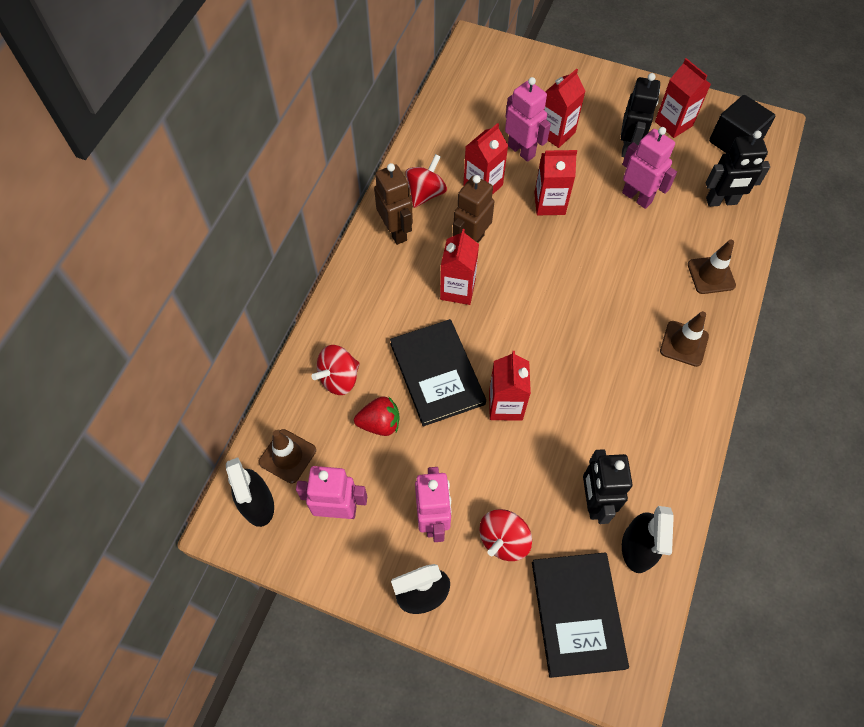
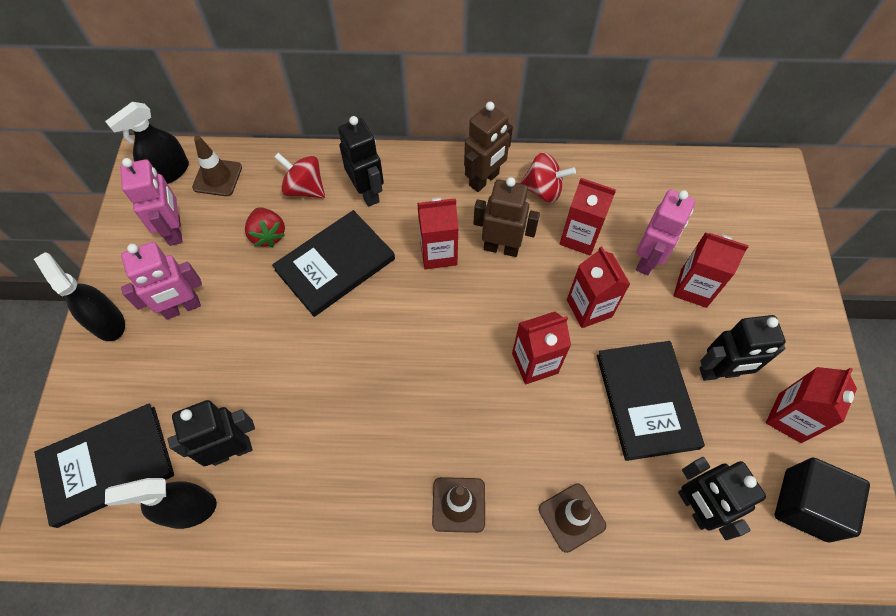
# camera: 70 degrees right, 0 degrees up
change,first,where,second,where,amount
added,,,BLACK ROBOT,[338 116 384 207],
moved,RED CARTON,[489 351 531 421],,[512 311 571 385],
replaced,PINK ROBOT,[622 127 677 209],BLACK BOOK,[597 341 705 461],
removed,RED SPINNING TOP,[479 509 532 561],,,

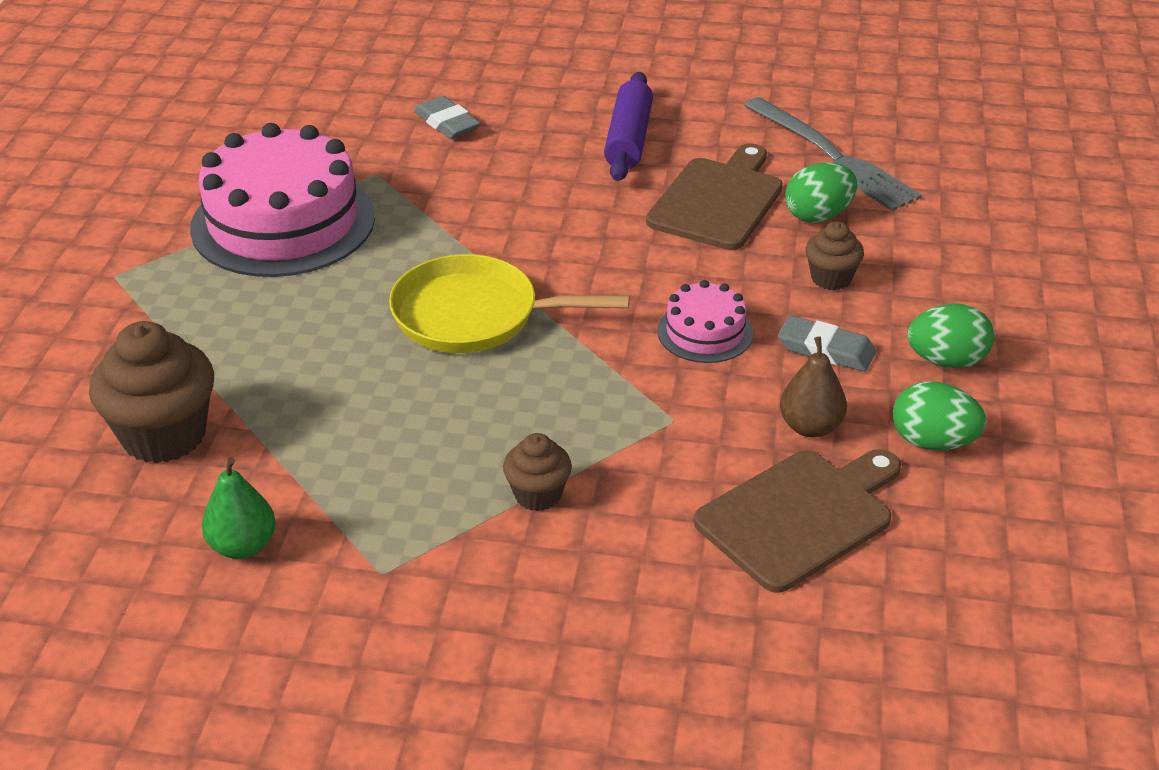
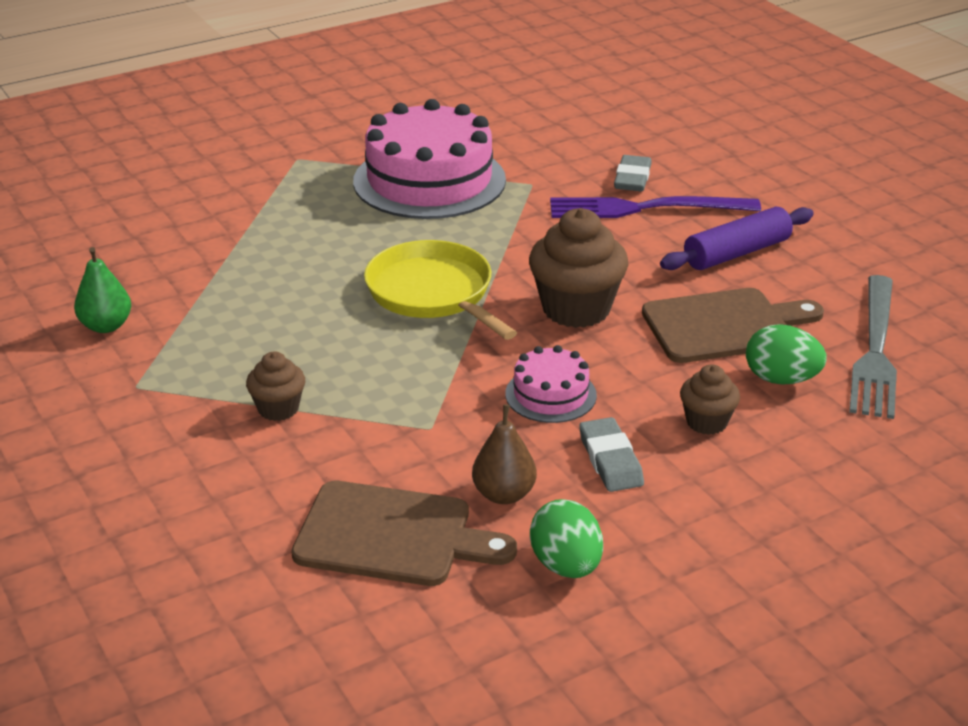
# camera: 50 degrees right, 5 degrees down
change,first,where,second,where,amount
moved,BROWN CUPCAKE,[89 321 214 464],,[529 208 628 328],
added,,,PURPLE FORK,[550 196 761 218],
removed,GREEN EGG,[907 304 994 368],,,

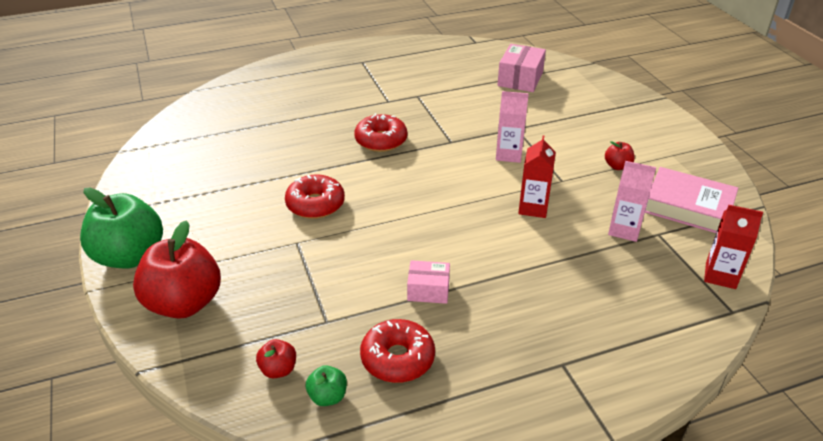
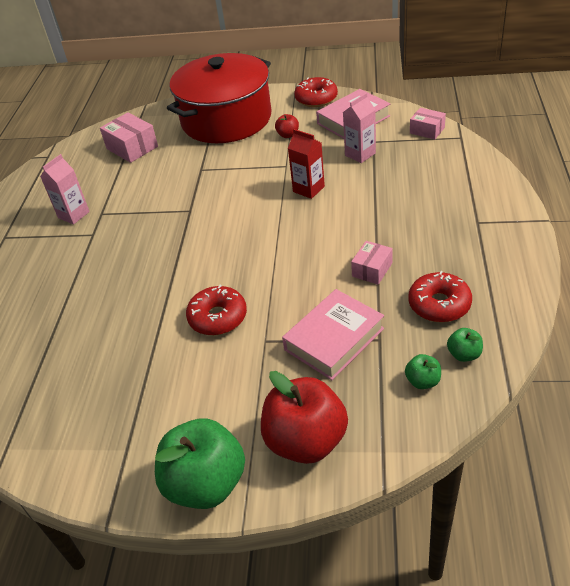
# camera: 60 degrees left, 5 degrees up
change,first,where,second,where,amount
moved,PINK CARTON,[496 91 529 163],,[40 154 90 225],
added,,,RED POT,[167 53 272 143],
added,,,PINK BOOK,[282 289 384 380],
moved,RED DONUT,[354 113 407 152],,[294 77 338 107],
recoloured,RED APPLE,[256 339 296 378],GREEN APPLE,[405 354 441 389],
replaced,RED CARTON,[704 205 763 289],PINK BOX,[410 108 446 139],

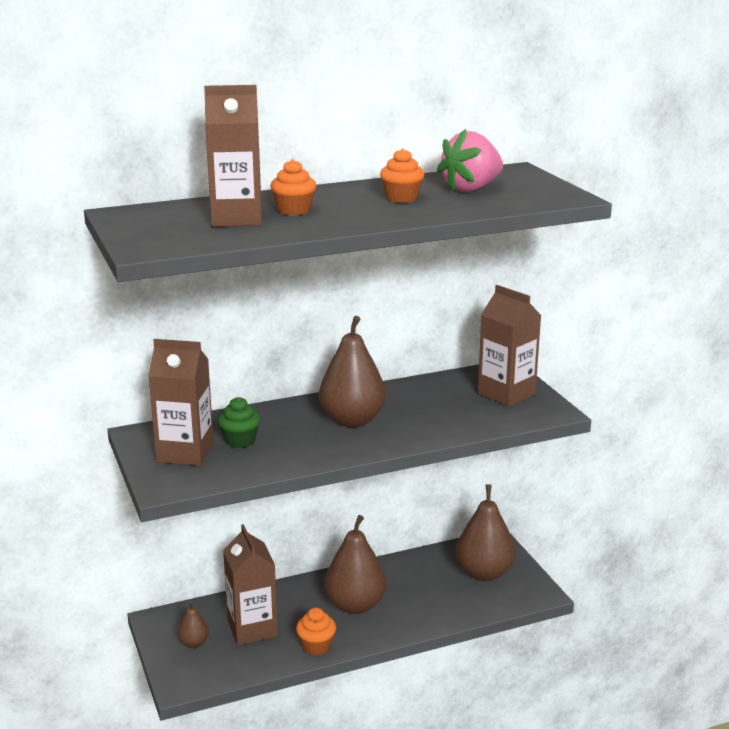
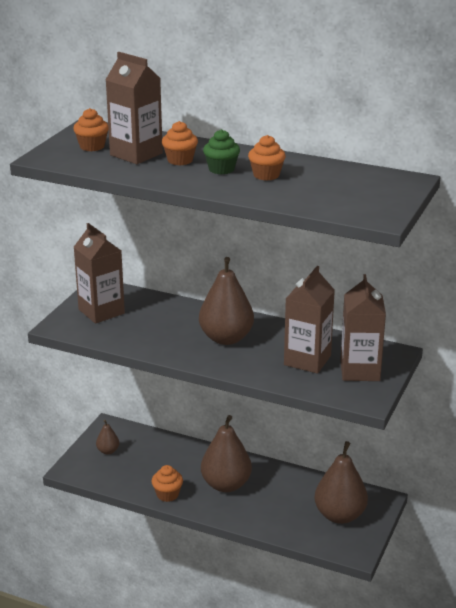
# camera: 45 degrees right, 5 degrees up
change,first,where,second,where,amount
added,,,ORANGE CUPCAKE,[73 108 108 151],
moved,GREEN CUPCAKE,[218 397 261 448],,[203 129 240 175],
moved,BROWN CARTON,[223 524 278 645],,[284 266 335 374],
removed,PINK STRAWBERRY,[437 129 503 192],,,

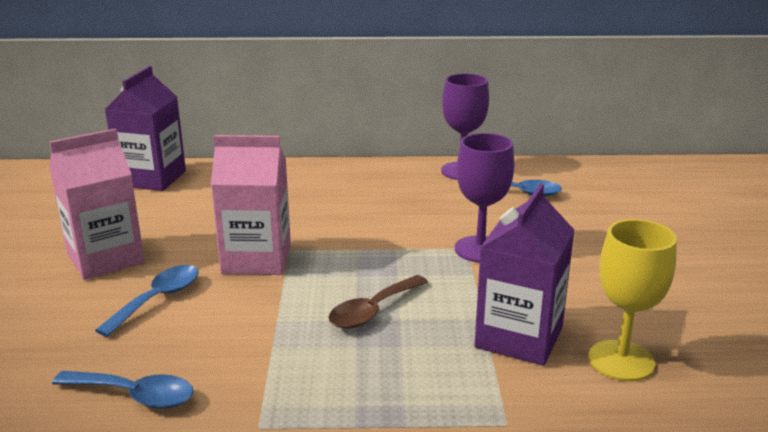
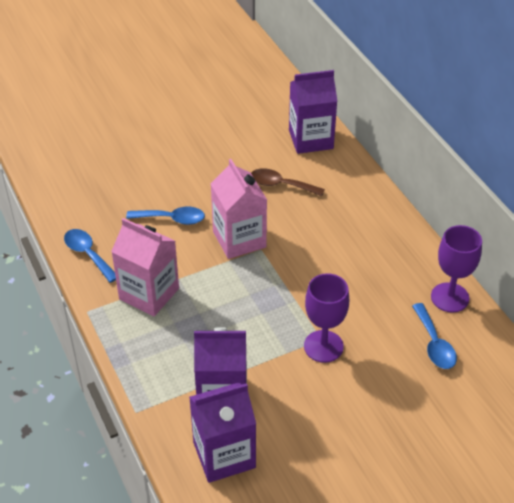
# camera: 65 degrees right, 20 degrees up
change,first,where,second,where,amount
turned,BLUE SPOON,[52 371 194 409],,[64 229 116 283],150 degrees clockwise
moved,PINK CARTON,[49 129 145 280],,[111 218 179 316],
replaced,YELLOW GOBLET,[589 219 677 381],PURPLE CARTON,[189 382 256 483],
moved,BROWN SPOON,[328 275 428 329],,[251 168 325 196],

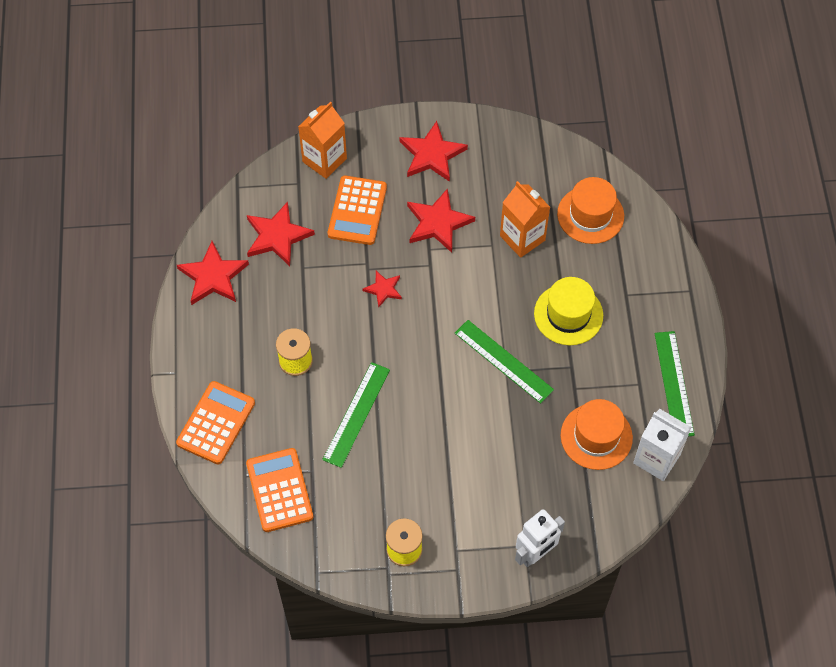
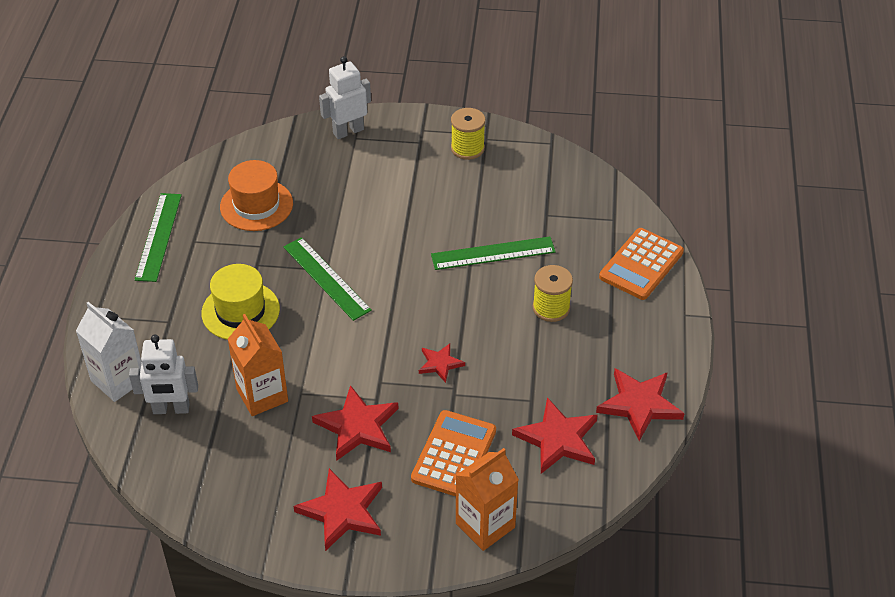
# camera: 170 degrees left, 15 degrees down
change,first,where,second,where,amount
moved,WHITE CARTON,[633 409 692 481],,[76 302 141 402],
replaced,ORANGE HAT,[557 177 624 244],WHITE ROBOT,[129 335 198 414],
turned,GREEN RULER,[322 362 390 468],,[431 236 556 270],45 degrees clockwise
removed,ORANGE CALCULATOR,[246 448 313 532],,,

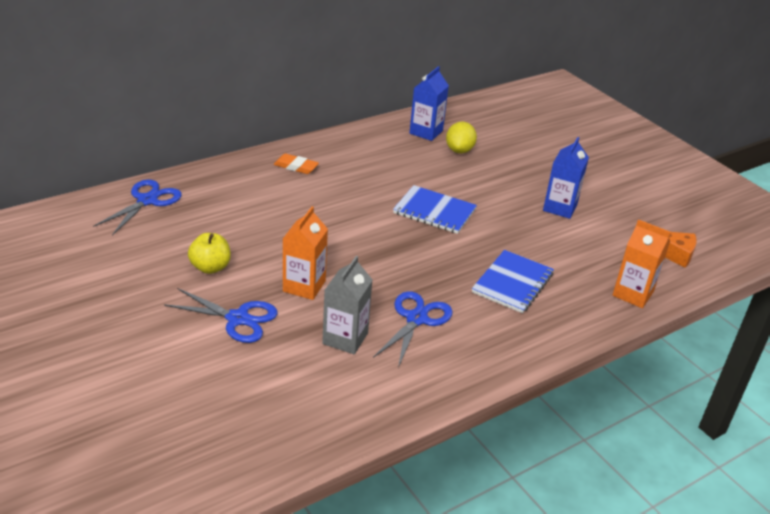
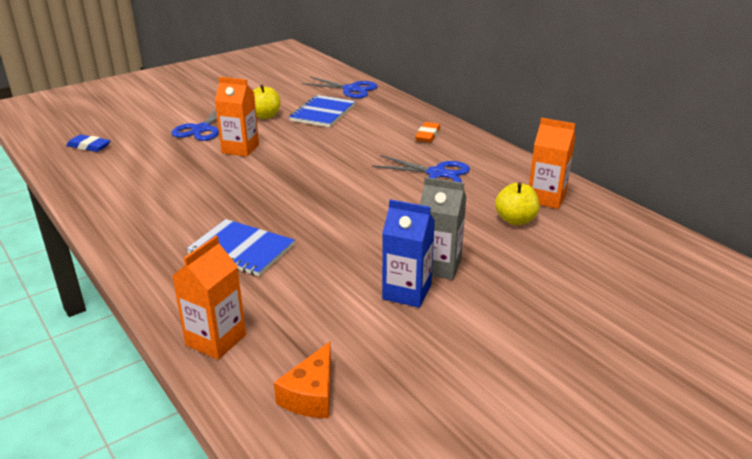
# camera: 90 degrees right, 5 degrees down
change,first,where,second,where,amount
added,,,BLUE ERASER,[66 134 111 152],
moved,BLUE NOTEBOOK,[393 185 477 234],,[289 95 356 127],
moved,BLUE SCISSORS,[373 291 453 368],,[372 155 470 183],
moved,GREY CARTON,[322 256 373 354],,[420 177 466 280],
replaced,YELLOW LEMON,[446 122 477 153],YELLOW APPLE,[495 182 539 225],
recoloured,BLUE CARTON,[410 66 449 141],ORANGE CARTON,[529 118 576 209],

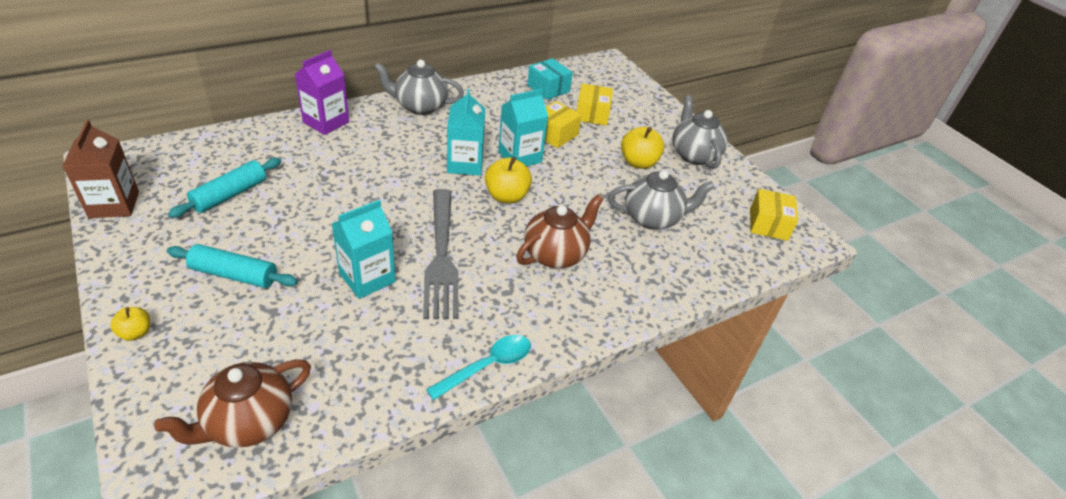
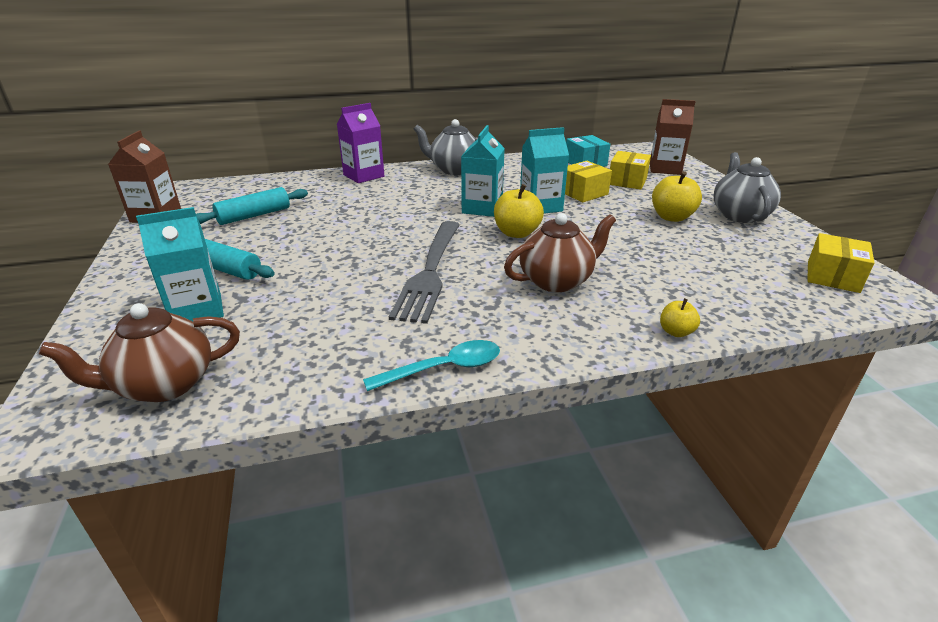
# camera: 20 degrees right, 10 degrees down
change,first,where,second,where,amount
moved,TURQUOISE CARTON,[332 200 396 299],,[136 207 224 321],
added,,,BROWN CARTON,[650 99 696 175],
moved,YELLOW APPLE,[110 307 150 341],,[660 298 700 337],
removed,GREY TEAPOT,[608 170 715 230],,,

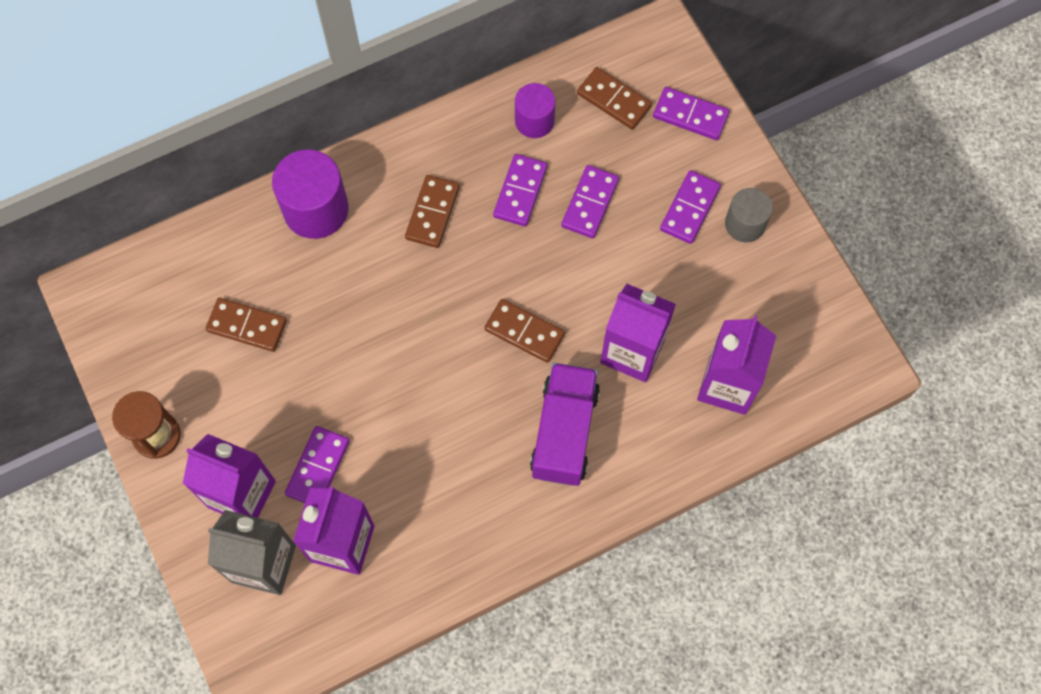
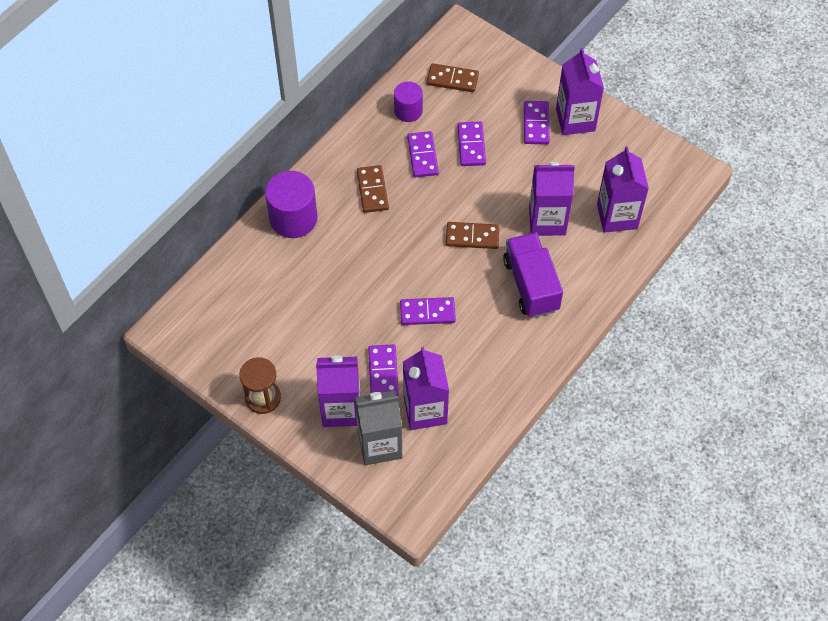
# camera: 25 degrees left, 10 degrees down
change,first,where,second,where,amount
moved,PURPLE DOMINO,[653 87 729 140],,[400 297 456 325],
replaced,GREY CYLINDER,[725 188 773 243],PURPLE CARTON,[556 48 604 135],
removed,BROWN DOMINO,[205 298 287 352],,,

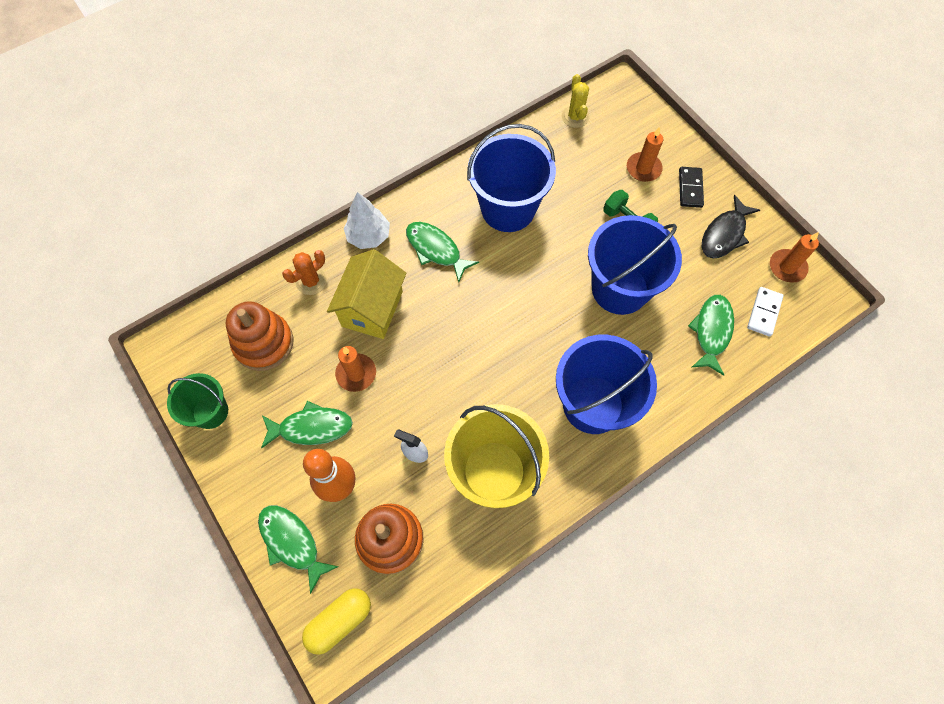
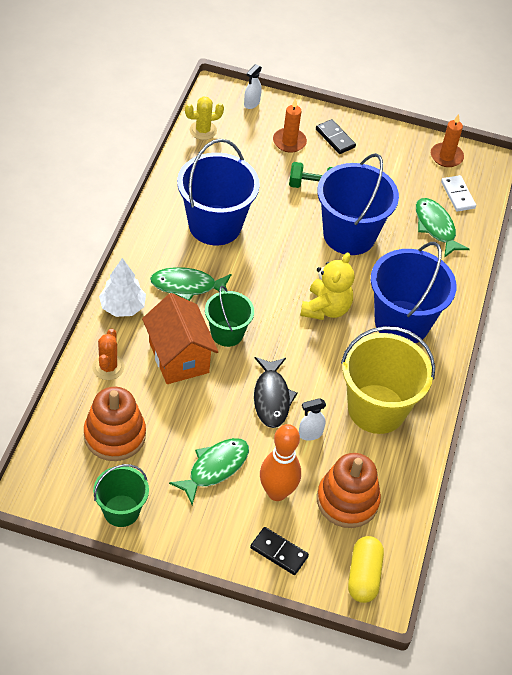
# camera: 45 degrees left, 15 degrees down
change,first,where,second,where,amount
recoloured,YELLOW HOUSE,[327 249 406 339],ORANGE HOUSE,[142 293 218 384],
turned,YELLOW CACTUS,[562 74 590 128],,[185 96 224 140],60 degrees counterclockwise
added,,,GREEN BUCKET,[205 286 254 347],
added,,,WHITE SPRAY BOTTLE,[244 64 262 109],
replaced,GREEN FISH,[258 505 339 594],BLACK DOMINO,[250 527 309 575],
moved,BLACK FISH,[702 195 760 258],,[254 357 298 428],
added,,,YELLOW TEDDY BEAR,[300 252 354 320],
removed,ORANGE CANDLE,[335 346 376 392],,,

